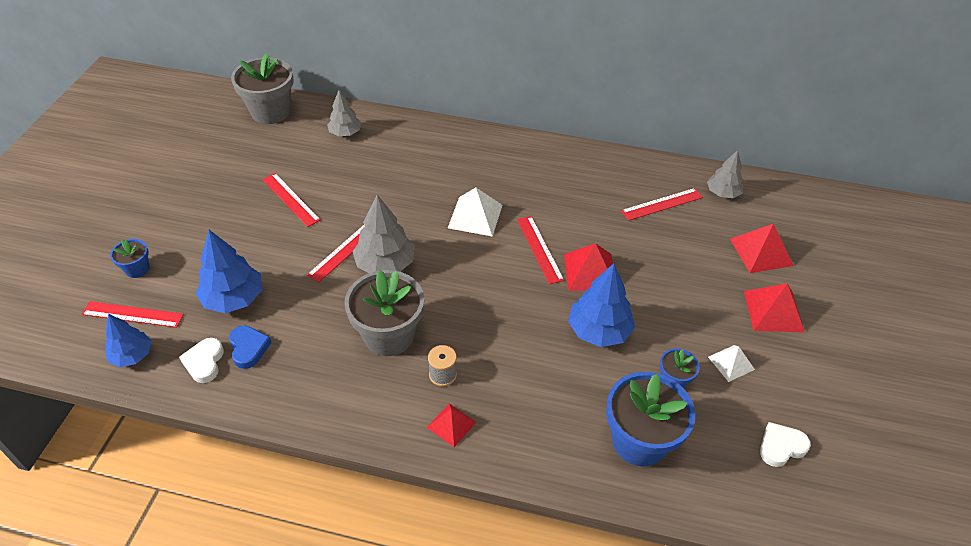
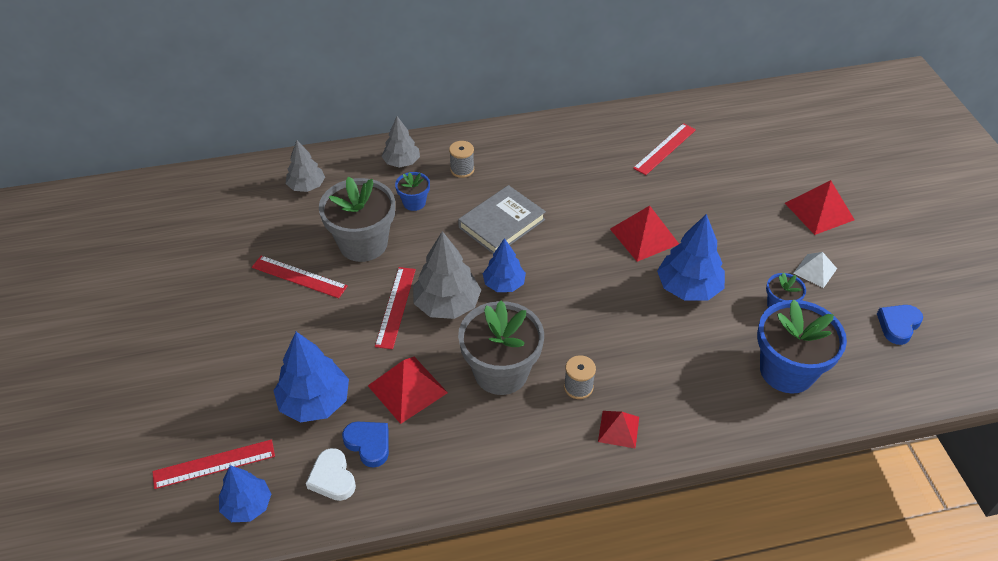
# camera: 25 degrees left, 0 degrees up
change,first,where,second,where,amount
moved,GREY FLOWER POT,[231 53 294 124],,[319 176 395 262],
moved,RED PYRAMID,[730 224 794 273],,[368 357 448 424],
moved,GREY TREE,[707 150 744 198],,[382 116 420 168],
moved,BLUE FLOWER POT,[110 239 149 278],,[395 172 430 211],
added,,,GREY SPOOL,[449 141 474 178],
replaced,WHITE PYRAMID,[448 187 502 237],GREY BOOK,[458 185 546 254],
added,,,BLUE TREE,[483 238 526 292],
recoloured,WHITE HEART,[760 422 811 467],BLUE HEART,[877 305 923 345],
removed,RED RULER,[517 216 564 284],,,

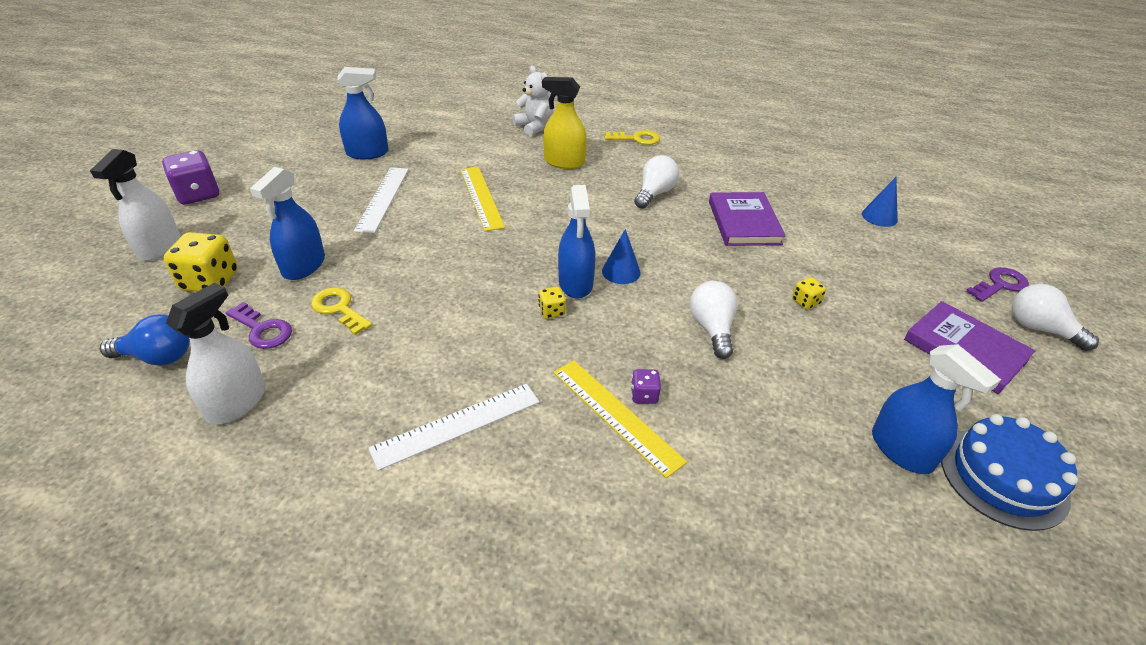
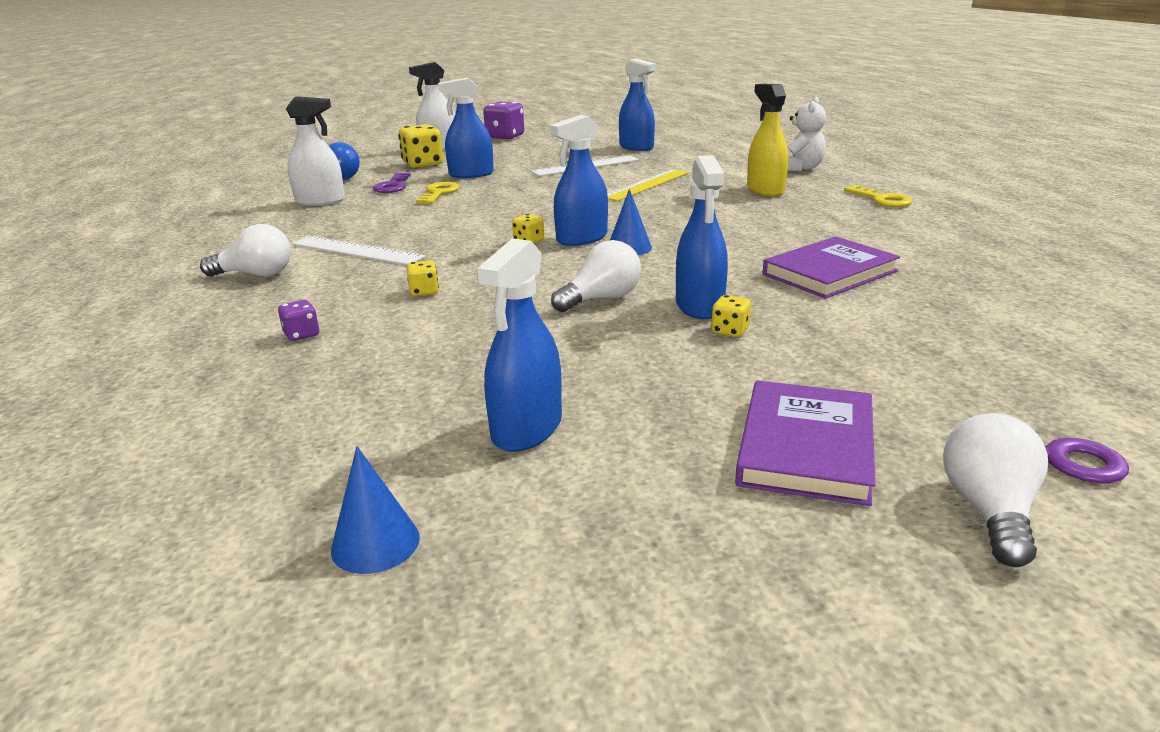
# camera: 60 degrees right, 15 degrees down
change,first,where,second,where,amount
moved,WHITE LIGHT BULB,[634 155 679 209],,[200 224 291 277],
moved,PURPLE DICE,[631 369 661 404],,[278 300 320 341],
moved,BLUE CONE,[862 177 898 227],,[331 446 420 574],
replaced,YELLOW RULER,[553 360 687 478],YELLOW DICE,[407 260 439 296],
added,,,BLUE SPRAY BOTTLE,[676 155 728 319],
removed,BLUE CAKE,[941 414 1078 531],,,

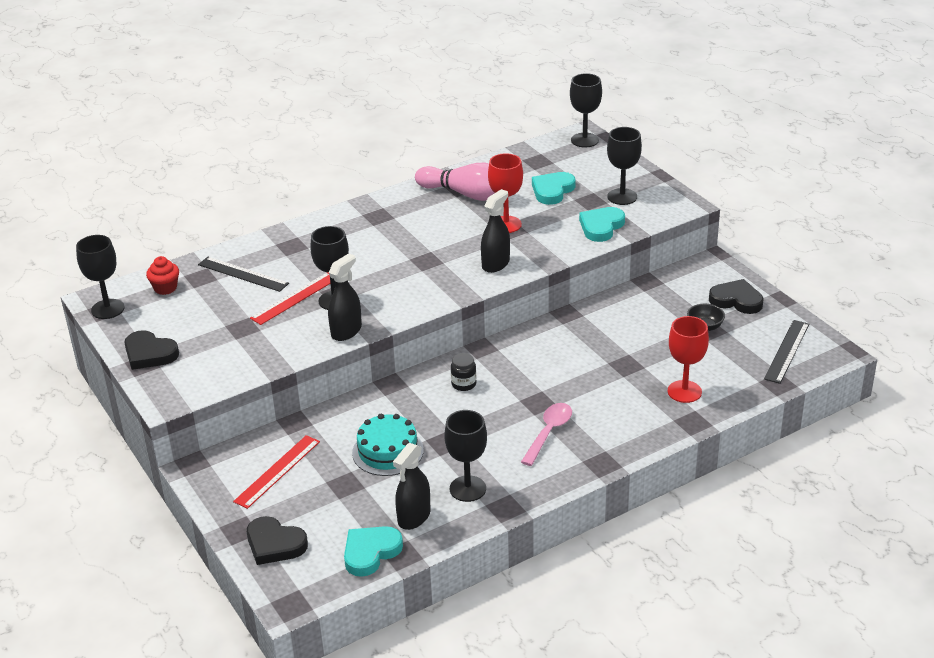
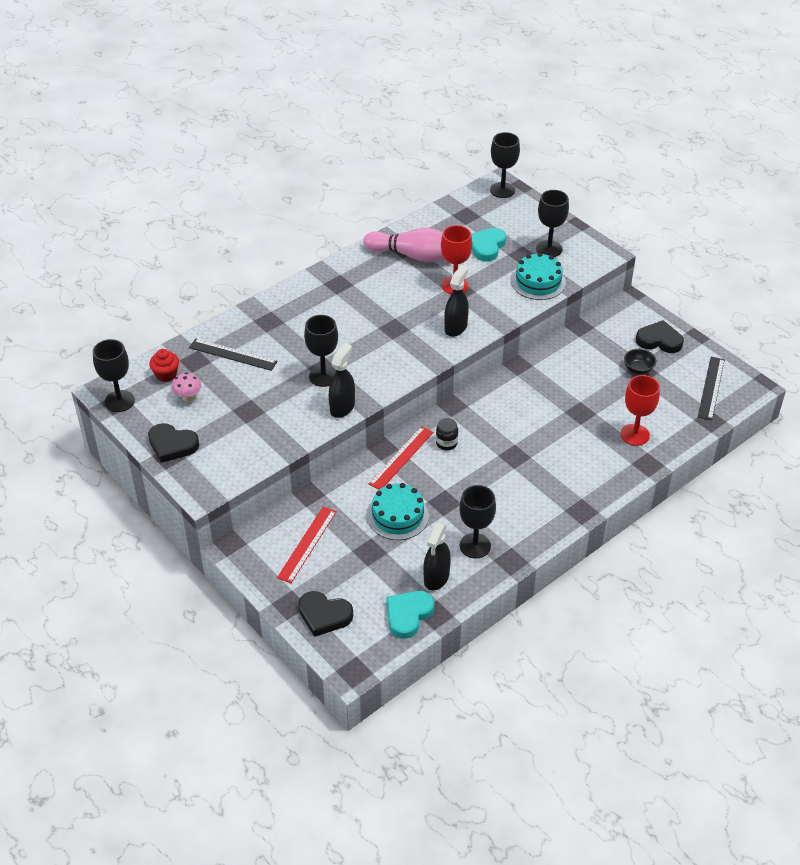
# camera: 10 degrees left, 10 degrees up
change,first,where,second,where,amount
added,,,PINK MUSHROOM,[172 372 201 402],
moved,RED RULER,[250 272 330 325],,[368 426 433 490],
replaced,TURQUOISE HEART,[579 207 625 242],TURQUOISE CAKE,[511 252 566 300],
removed,PINK SPOON,[521 403 572 466],,,

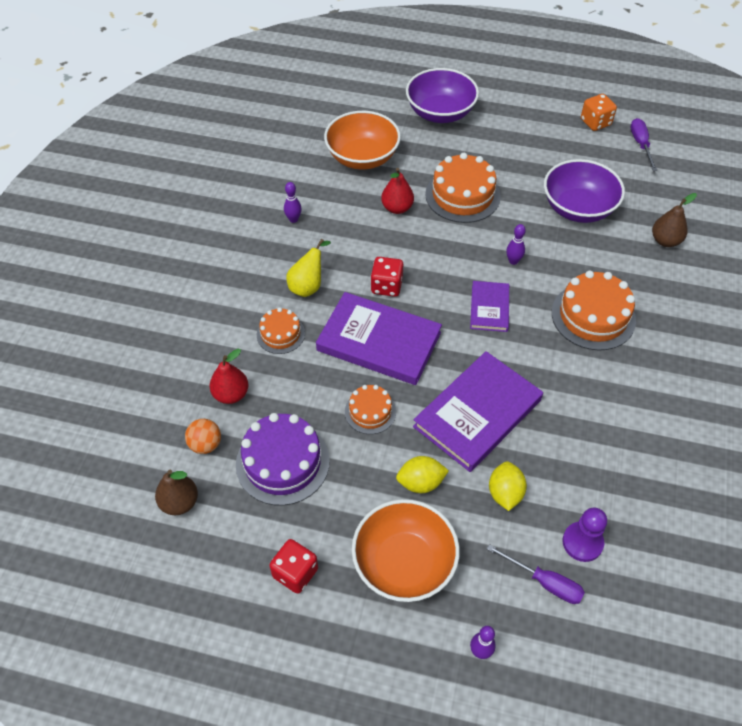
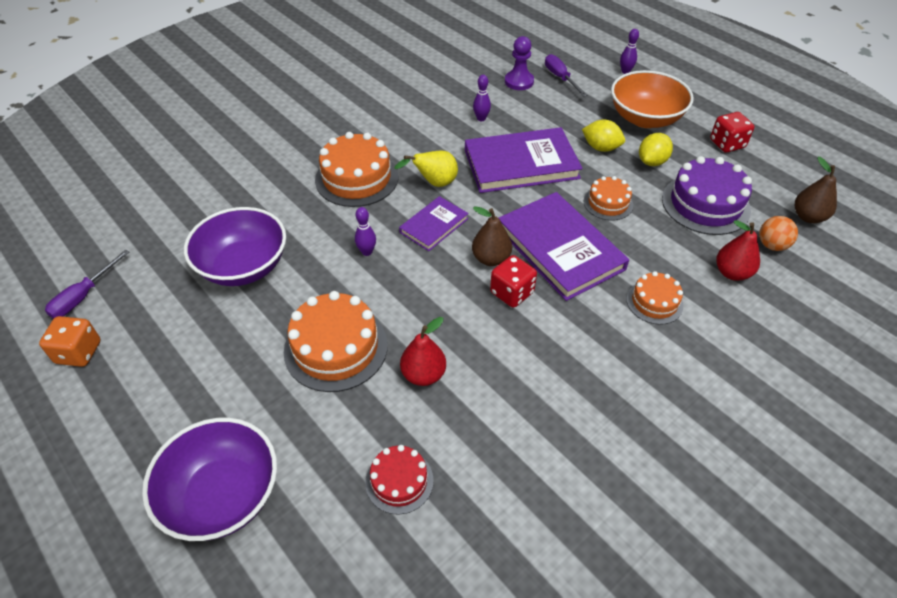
# camera: 145 degrees left, 5 degrees down
change,first,where,second,where,amount
replaced,ORANGE BOWL,[324 111 401 170],RED CAKE,[365 445 434 515],
moved,YELLOW PEAR,[286 239 331 297],,[394 151 458 187],
moved,BROWN PEAR,[652 193 697 247],,[472 206 512 266],
moved,PURPLE BOWLING PIN,[284 182 302 223],,[473 75 491 121],
moved,YELLOW LEMON,[489 461 527 511],,[639 133 673 166],

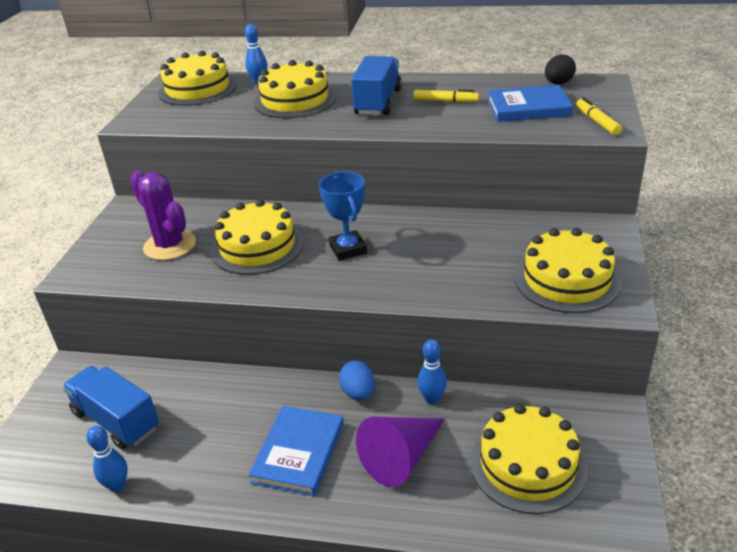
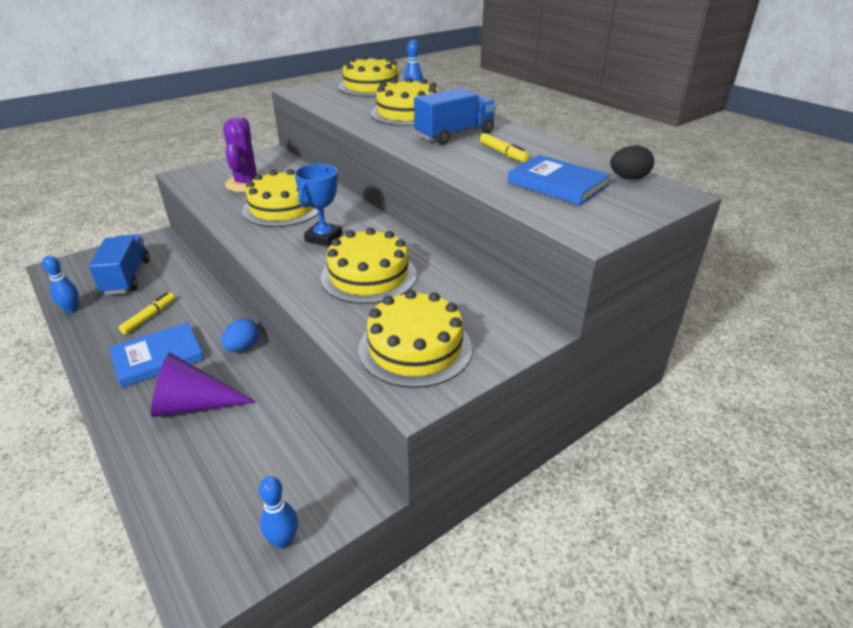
# camera: 40 degrees right, 0 degrees up
change,first,where,second,where,amount
moved,YELLOW MARKER,[576 98 622 135],,[118 292 175 334],
moved,BLUE BOWLING PIN,[418 339 447 404],,[259 476 298 549],
moved,YELLOW CAKE,[470 404 588 514],,[321 228 417 304],

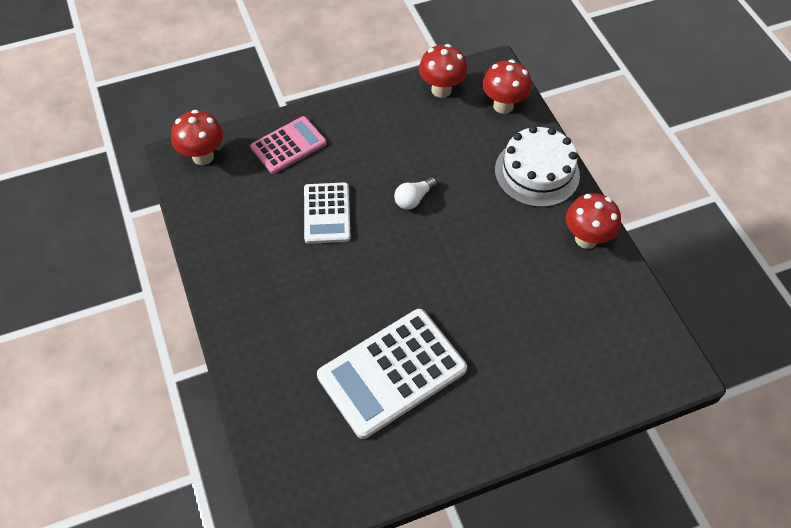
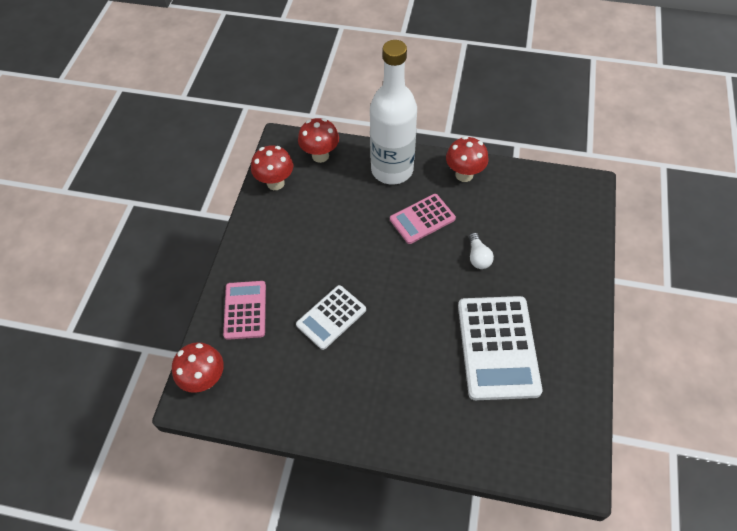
# camera: 55 degrees left, 0 degrees up
change,first,where,second,where,amount
turned,WHITE CALCULATOR,[304 182 351 244],,[296 285 366 350],105 degrees clockwise
replaced,WHITE CAKE,[495 126 580 207],WHITE BOTTLE,[370 40 417 184],
added,,,PINK CALCULATOR,[390 194 456 244],
moved,WHITE LIGHT BULB,[394 177 437 210],,[469 233 494 269],

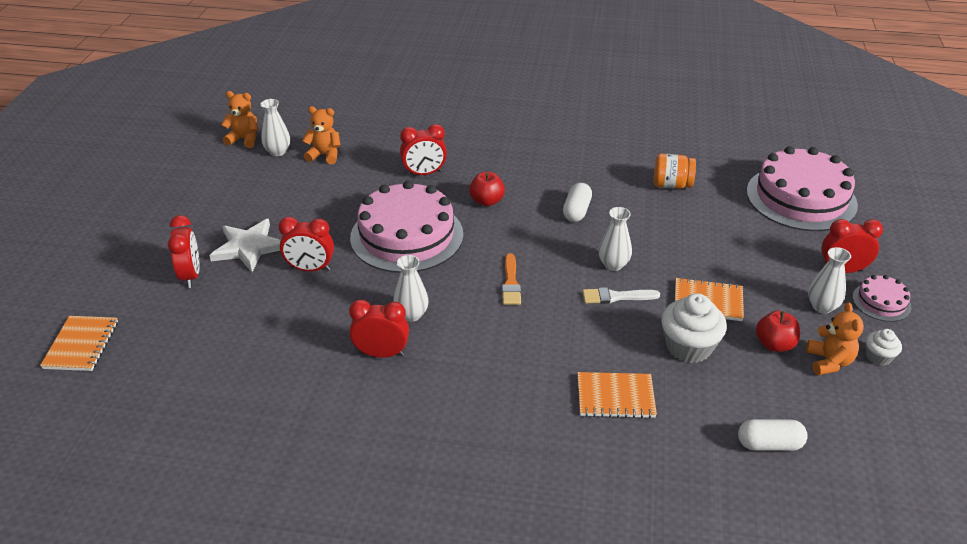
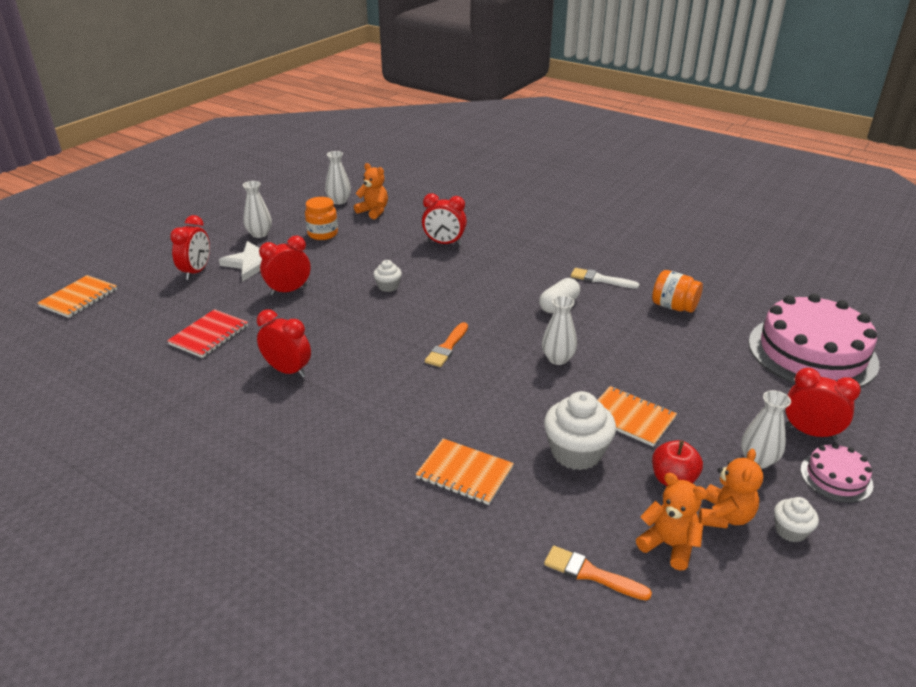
# camera: 25 degrees right, 5 degrees down
change,first,where,second,where,amount
added,,,RED NOTEBOOK,[167 309 248 358],
moved,WHITE VASE,[393 255 429 322],,[243 181 272 238],
turned,RED CLOCK,[278 217 334 271],,[259 236 311 296],120 degrees clockwise
added,,,ORANGE JAR,[305 197 338 240],
replaced,PINK CAKE,[350 180 463 273],WHITE CUPCAKE,[373 260 402 292],
replaced,WHITE CAPSULE,[738 419 808 451],ORANGE BRUSH,[544 546 652 600],
moved,WHITE BRUSH,[582 287 660 304],,[571 268 639 289],
moved,ORANGE TEDDY BEAR,[221 91 258 148],,[636 473 708 571],
removed,RED APPLE,[469 172 505 206],,,

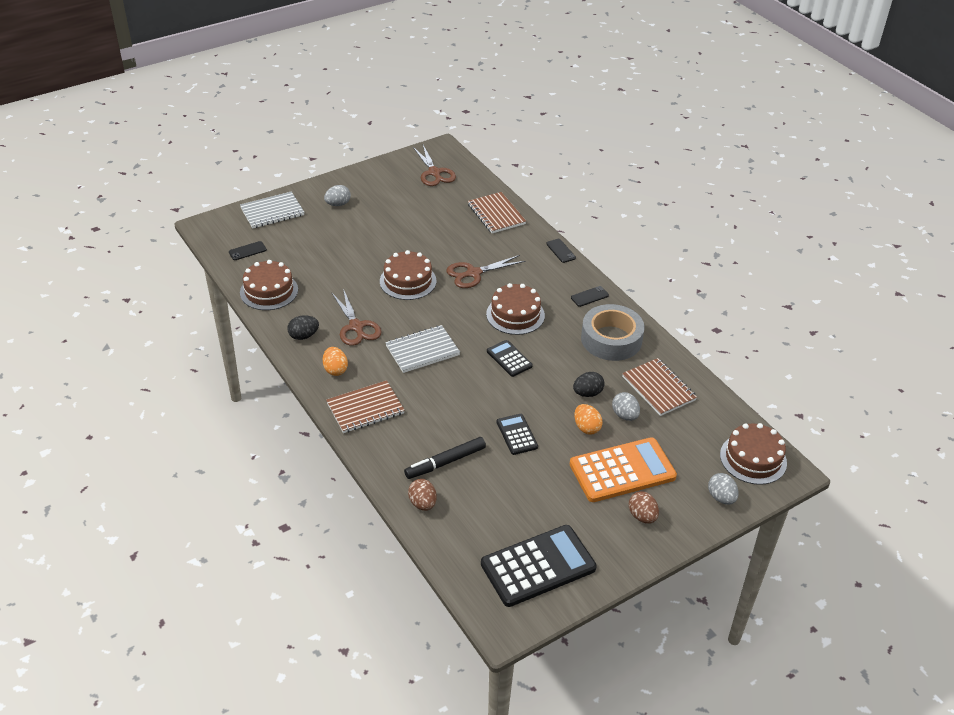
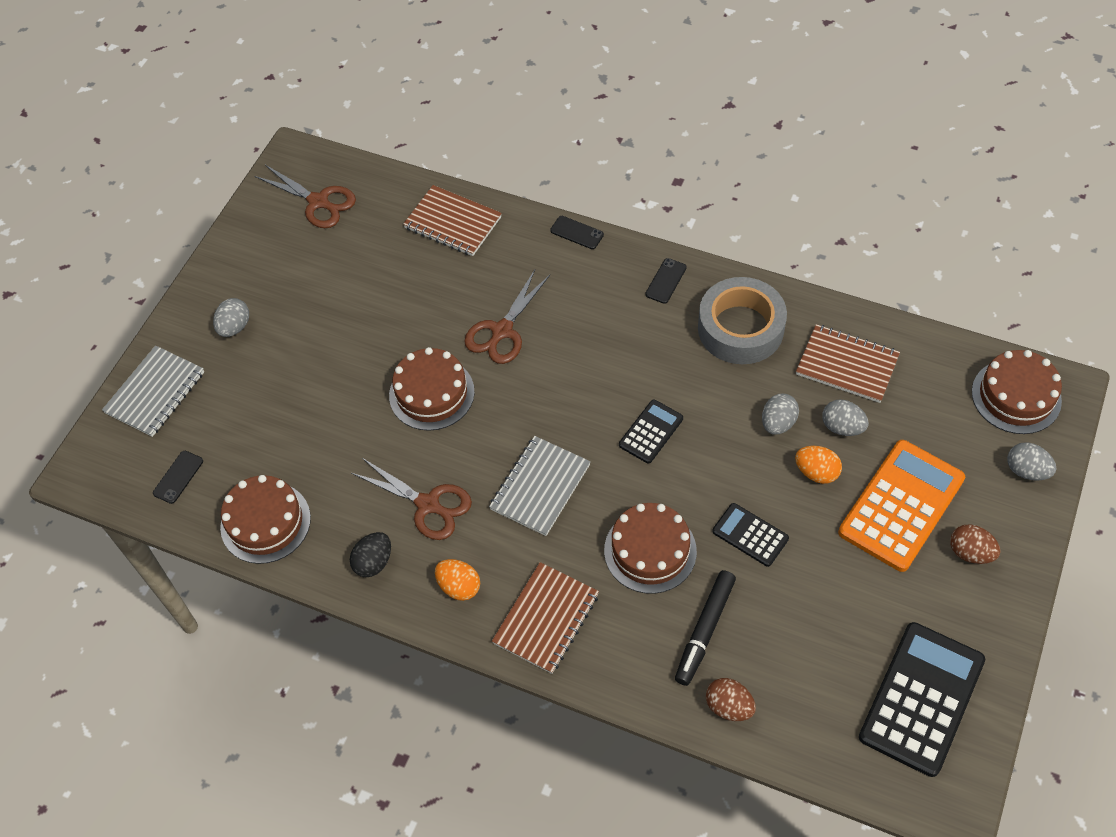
# camera: 30 degrees left, 15 degrees up
change,first,where,second,where,amount
moved,BROWN CAKE,[486 283 545 335],,[604 503 697 594],
turned,BLACK CALCULATOR,[487 340 533 377],,[619 400 683 464],105 degrees clockwise
recoloured,BLACK EGG,[573 372 605 397],GREY EGG,[762 394 799 435],

